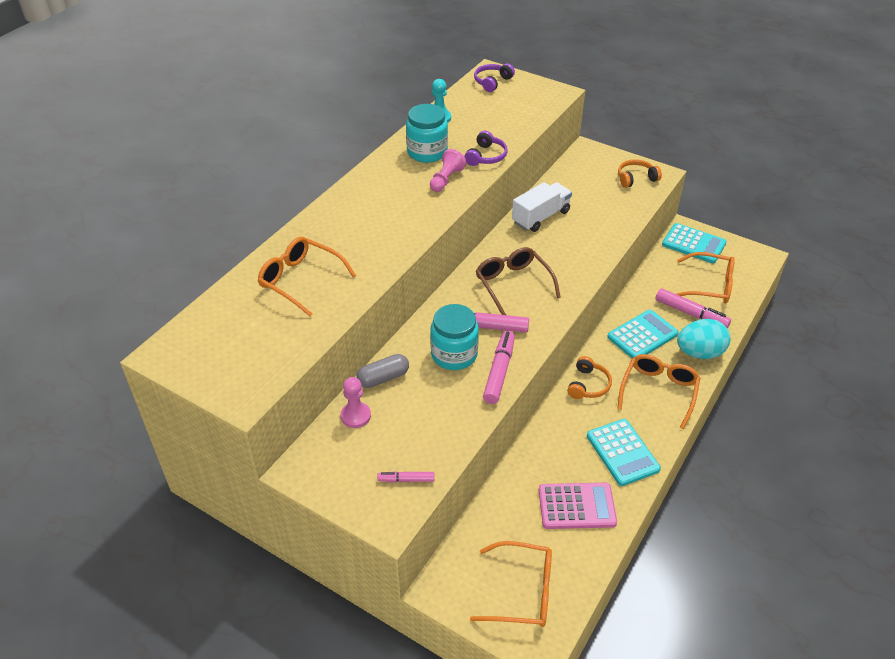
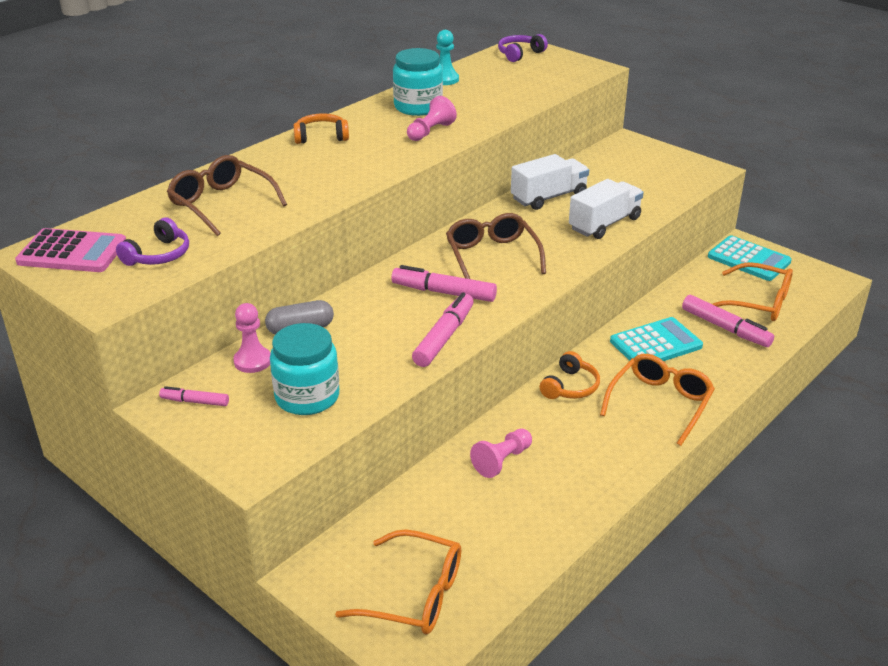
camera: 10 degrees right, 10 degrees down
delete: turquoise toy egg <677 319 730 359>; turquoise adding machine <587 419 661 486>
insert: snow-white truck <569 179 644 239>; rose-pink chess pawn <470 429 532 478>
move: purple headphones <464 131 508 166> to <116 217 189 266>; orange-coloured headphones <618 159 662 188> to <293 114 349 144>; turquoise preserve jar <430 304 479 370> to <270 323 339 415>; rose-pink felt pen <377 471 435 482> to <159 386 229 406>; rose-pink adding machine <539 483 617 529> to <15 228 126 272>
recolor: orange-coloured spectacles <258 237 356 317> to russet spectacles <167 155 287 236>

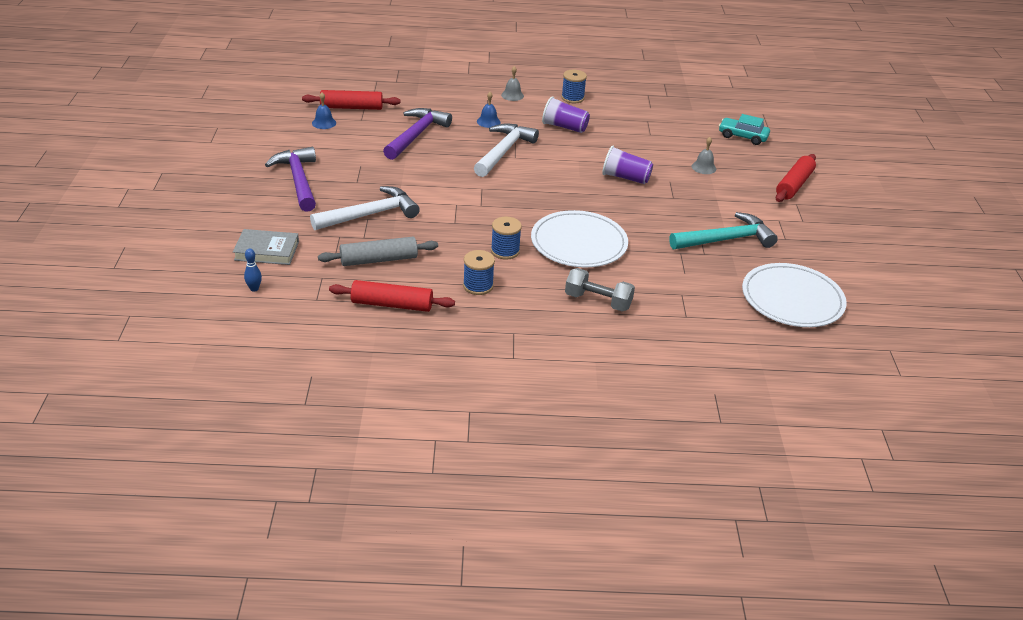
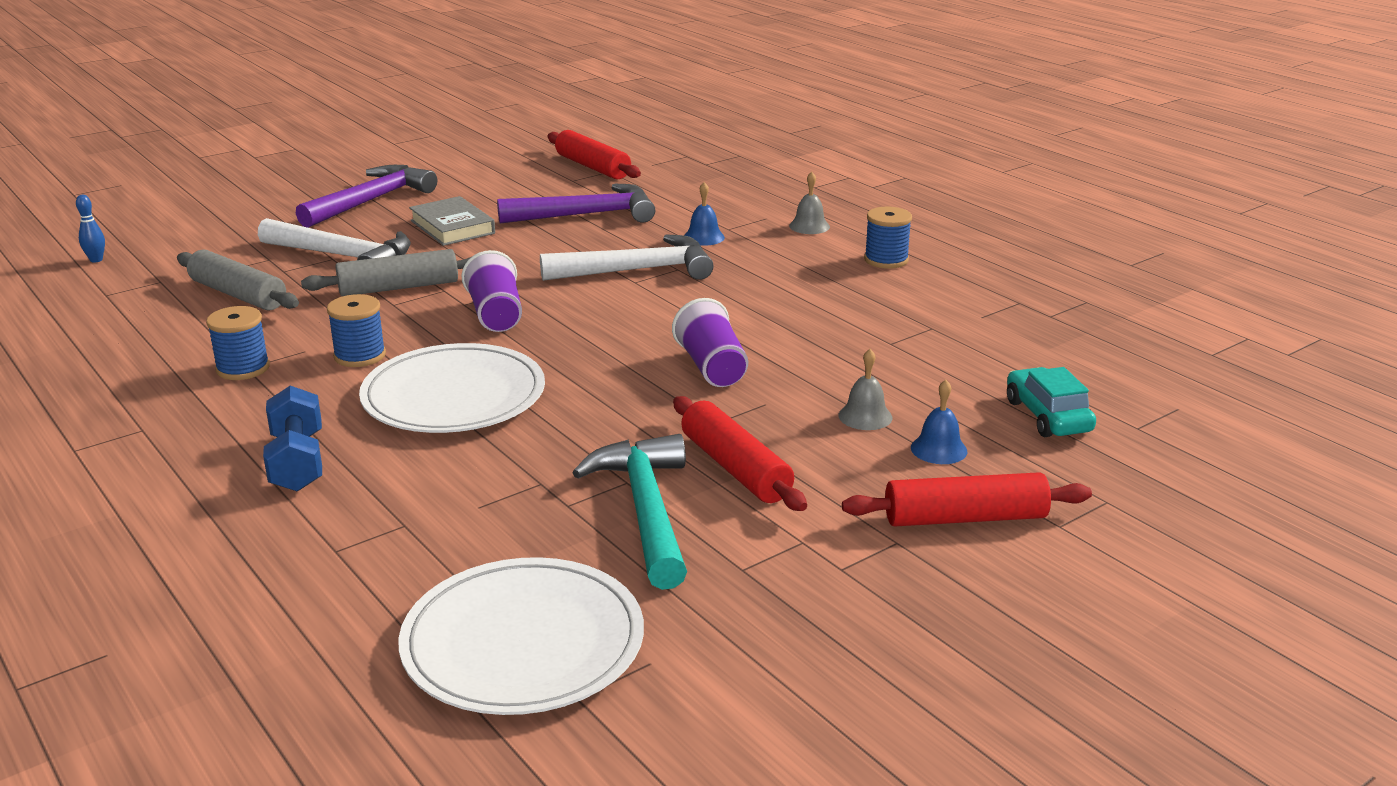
camera: 55 degrees right, 10 degrees down
insert: gray dough roller <301 249 471 296>
move: blue school bell <312 92 336 129> to <911 380 967 464>; purple tumbler <542 97 590 133> to <461 250 522 332>; gray hardcover <233 229 299 265> to <409 196 495 246>; crimson dough roller <329 280 455 312> to <673 396 807 511>
recolor: gray dumbbell <565 268 635 311> to blue dumbbell <263 386 322 492>
rotate: turquoise claw hammer <669 212 778 249> = <572 434 687 590> 135 degrees counterclockwise

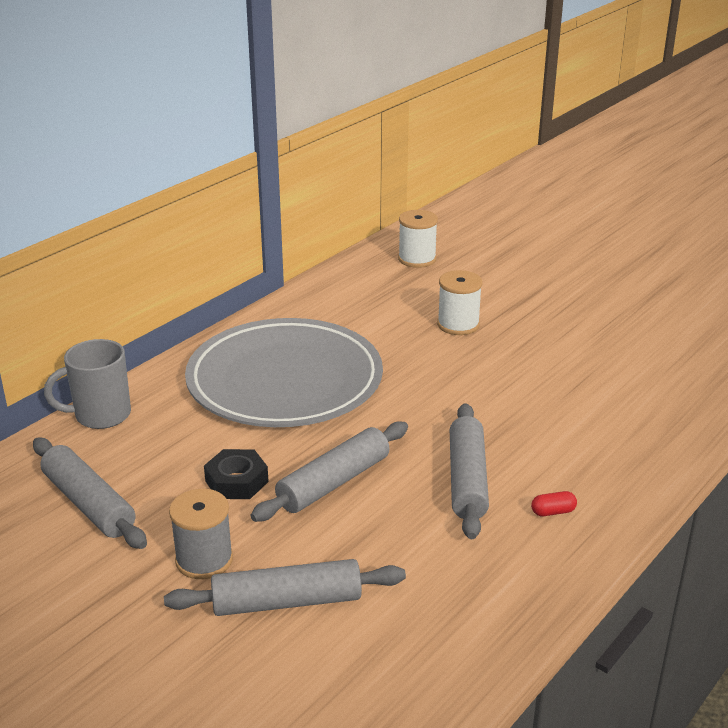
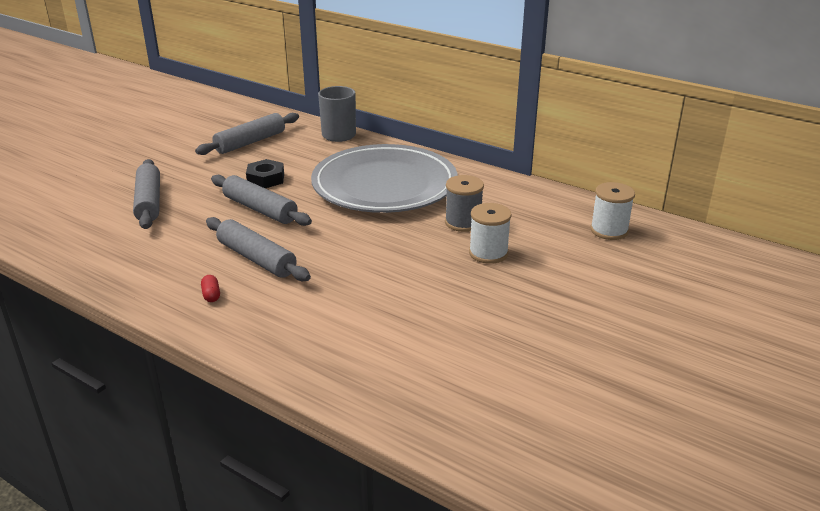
camera: 85 degrees right, 0 degrees up
move: gray reel of thread <169 489 233 579> to <445 175 484 232>
rotate: gray dough roller <450 403 489 539> = <206 217 311 281> 45 degrees clockwise

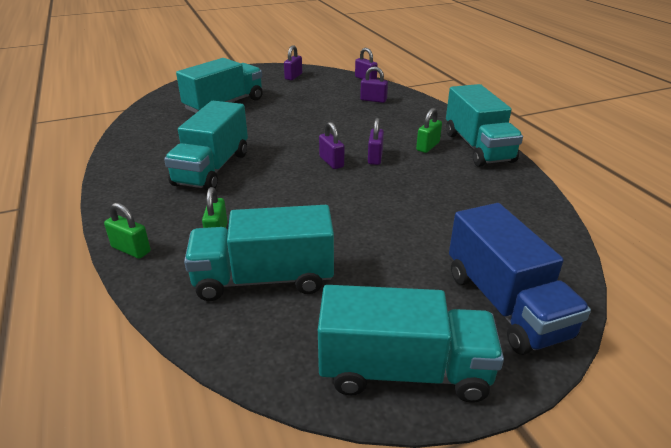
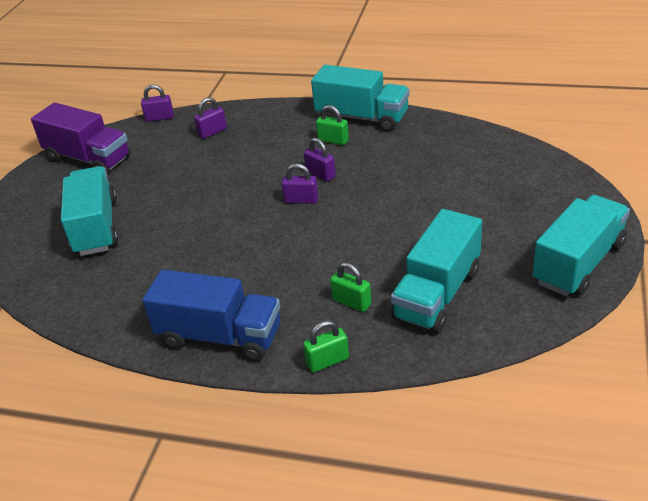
camera: 50 degrees left, 5 degrees up
delete: turquoise truck <164 101 248 191>
move: blue truck <449 203 591 355> to <142 269 280 361>
replace: purple padlock <284 45 302 80> to purple truck <31 102 131 174>
rotate: green padlock <416 108 442 153> = <316 105 349 145> 45 degrees counterclockwise

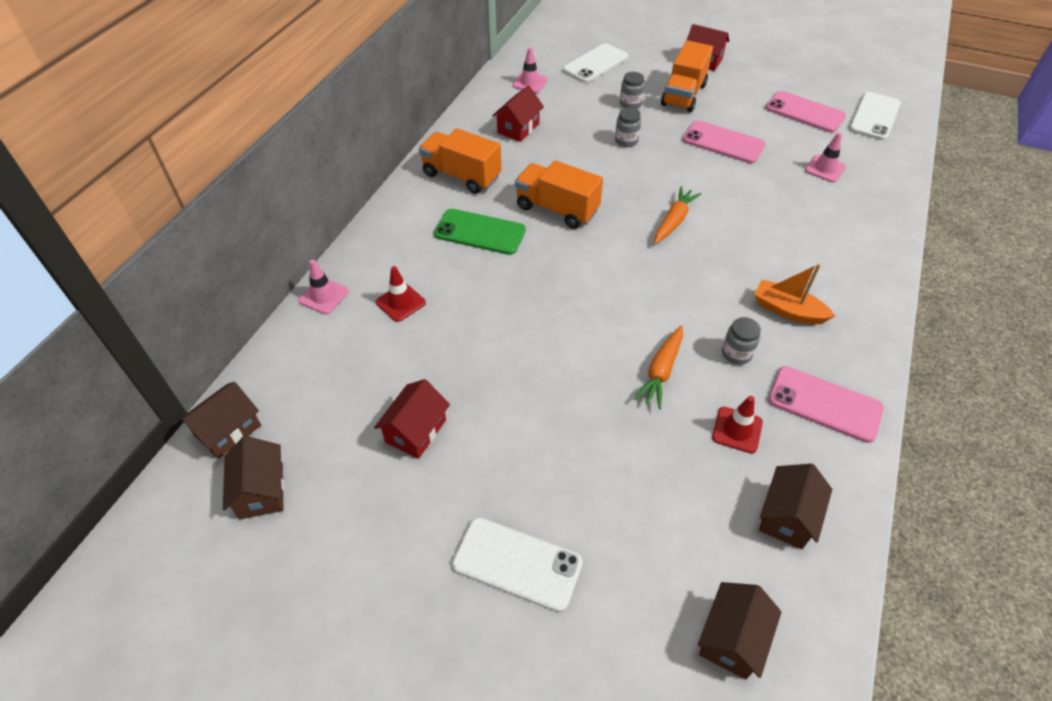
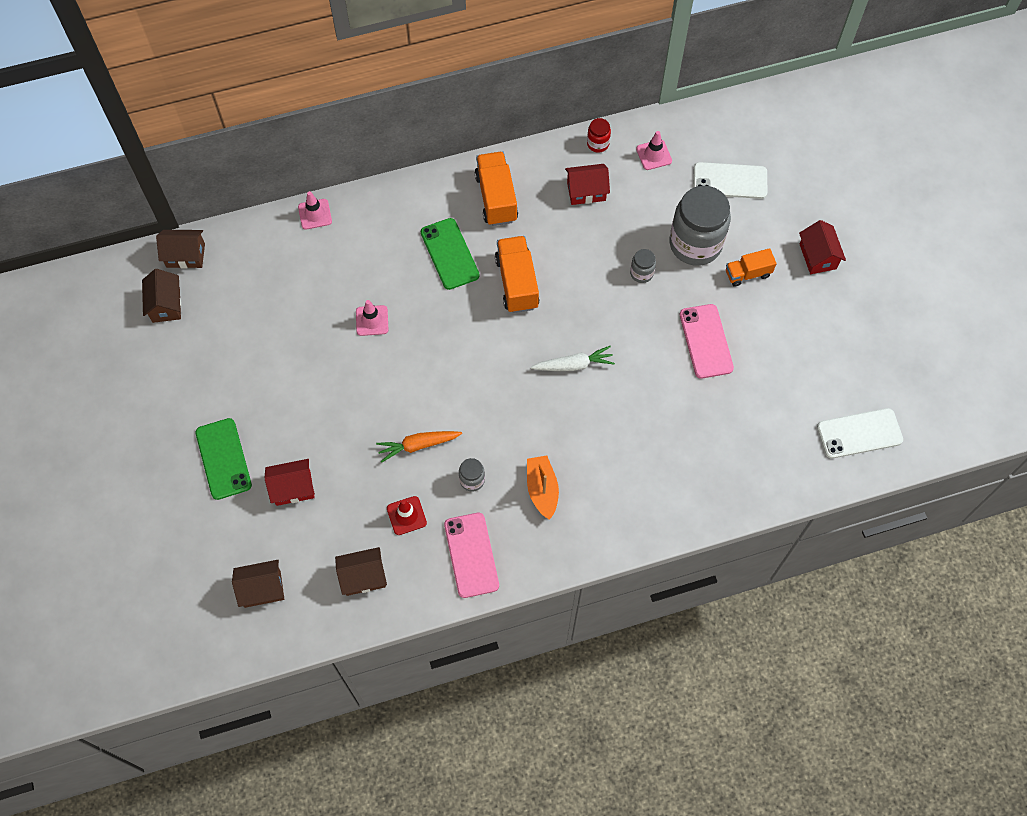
camera: 50 degrees right, 15 degrees up
delete: rose-pink phone <765 91 846 133>; crimson road cone <376 266 426 322>
insert: crimson preserve jar <587 118 611 153>
move: rose-pink road cone <805 132 846 182> to <356 300 388 336>; crimson house <374 379 450 459> to <264 459 315 506>
recolor: orange-coloured toy carrot <654 186 701 244> to snow-white toy carrot <531 346 615 371>; snow-white phone <452 517 583 612> to green phone <195 418 252 500>
rotate: russet house <223 436 284 519> = <142 269 181 323> 45 degrees counterclockwise
resize: orange-coloured truck <661 40 713 112> = <726 248 777 287> x0.62; gray preserve jar <620 72 645 109> = <670 186 731 266> x2.29

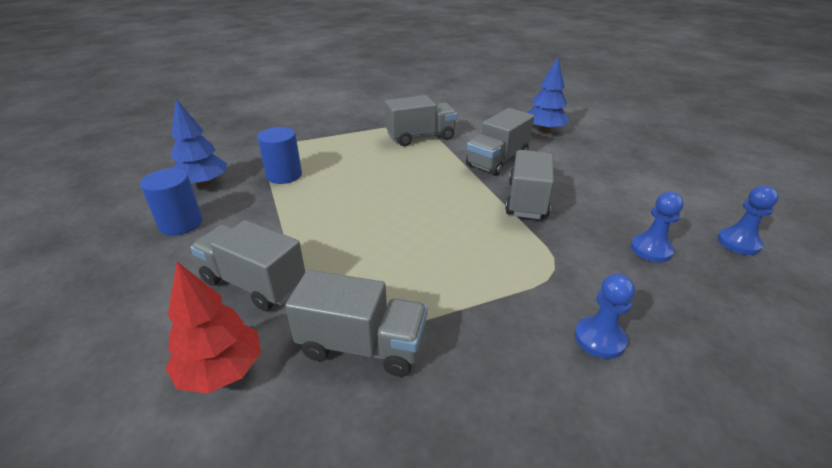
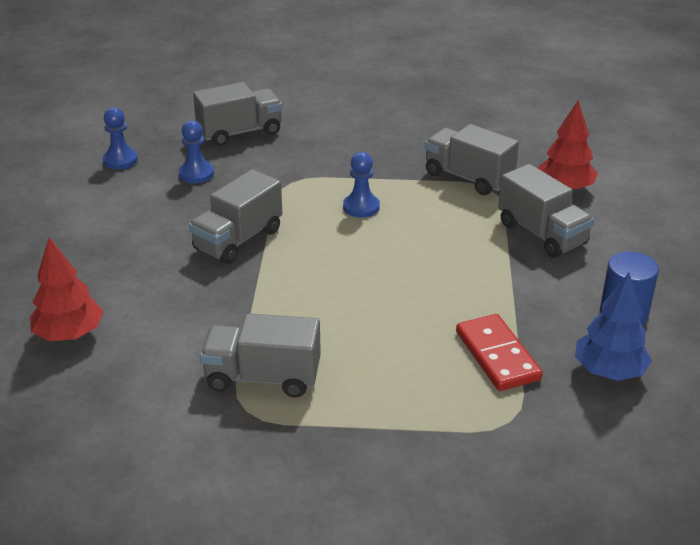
camera: 155 degrees left, 0 degrees up
move: gray truck <466 108 534 176> to <193 82 282 146>; blue chess pawn <575 274 635 359> to <343 152 380 218>
replace: blue cylinder shape <257 127 302 184> to crimson domino tile <456 314 543 391>
recolor: blue fir tree <527 57 569 133> to crimson fir tree <30 237 103 341>

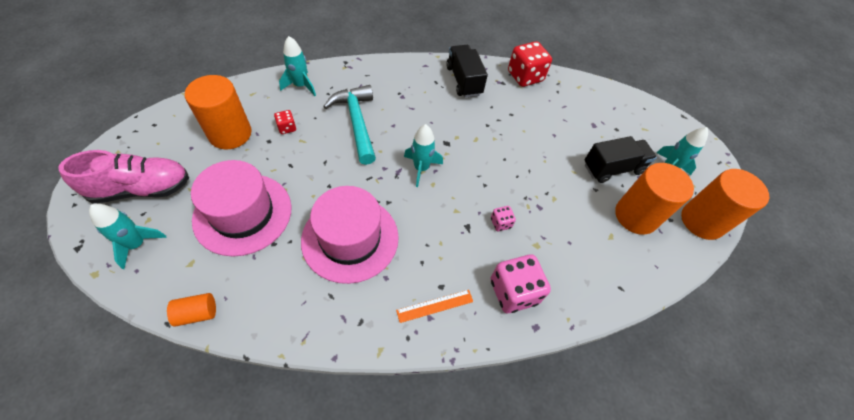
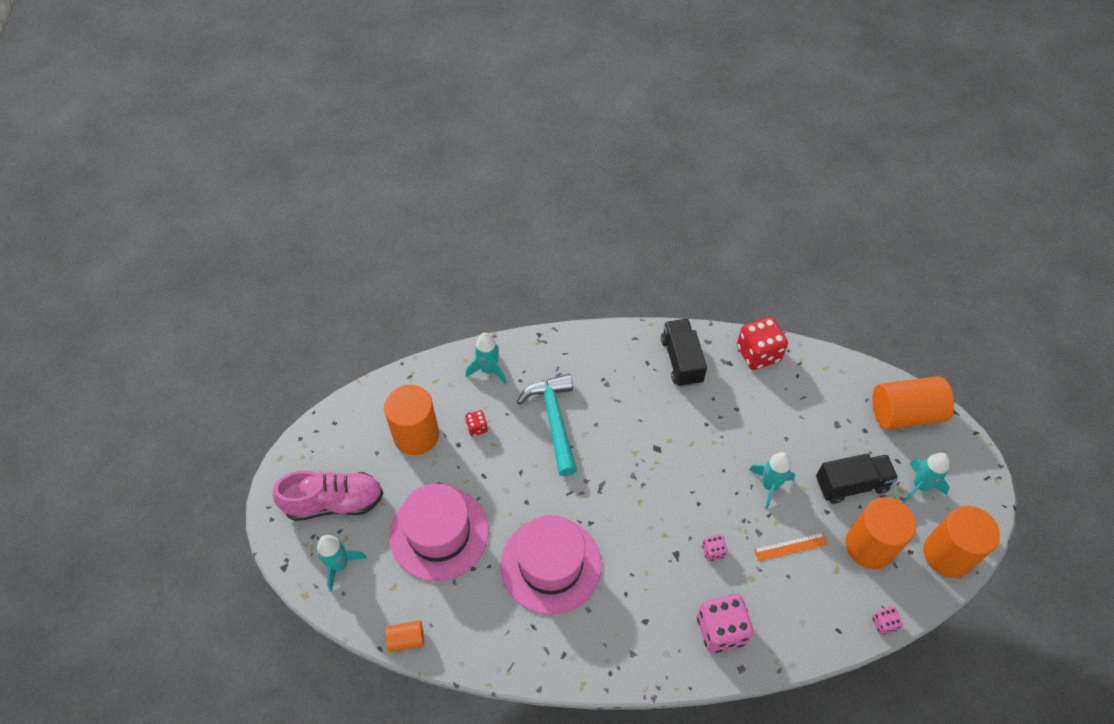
camera: 10 degrees right, 0 degrees up
insert: orange-coloured cylinder shape <872 376 954 429>; rose-pink game die <872 606 903 635>
move: turquoise rocket <404 124 443 187> to <749 452 795 509>; orange-coloured measuring stick <396 290 473 323> to <754 533 828 561>

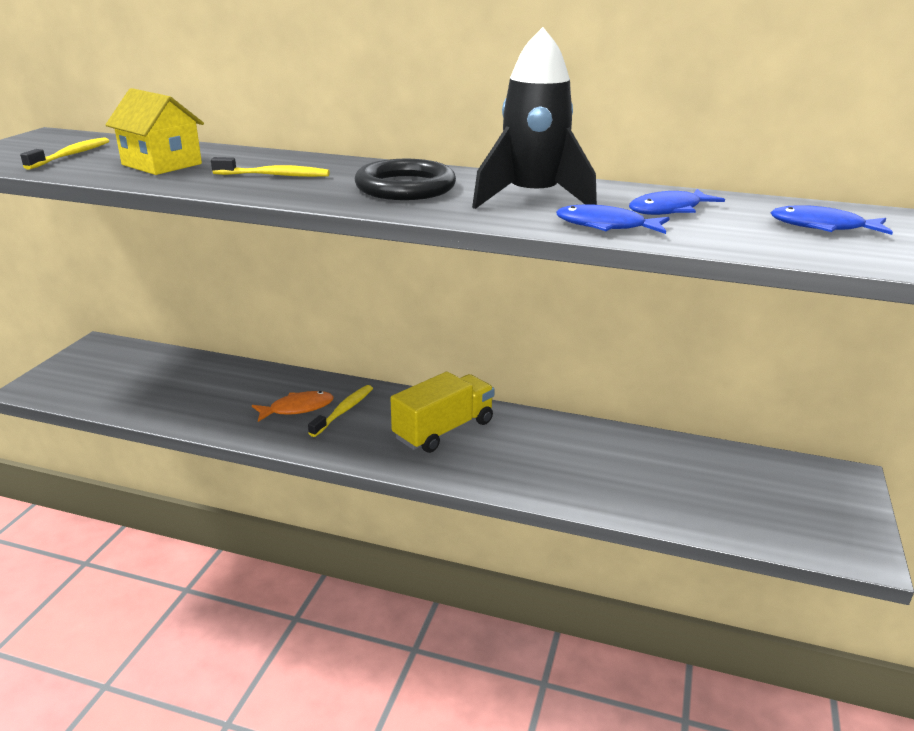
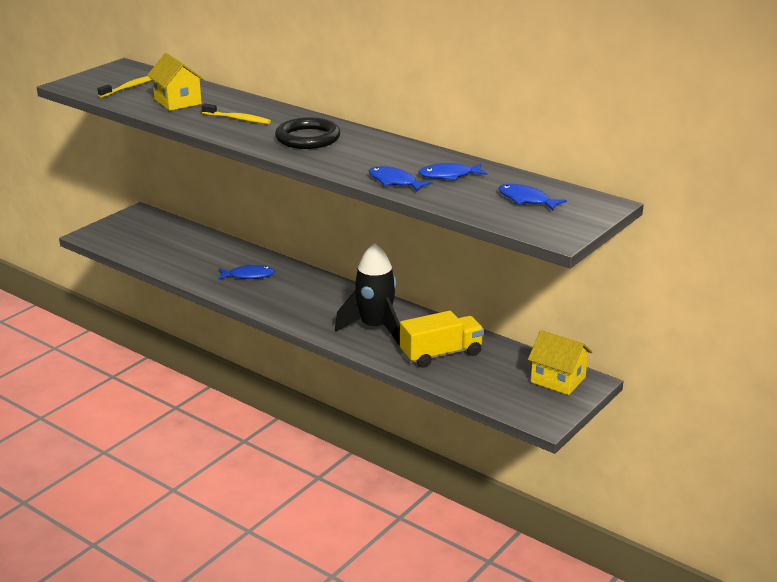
camera: 20 degrees right, 0 degrees up
delete: golden tooth brush <308 385 373 437>
insert: golden house <528 330 592 395>
move: black rocket <472 27 597 209> to <335 243 400 346>; golden truck <390 372 495 453> to <400 311 484 368>
recolor: orange-coloured fish <252 391 334 422> to blue fish <218 264 275 280>

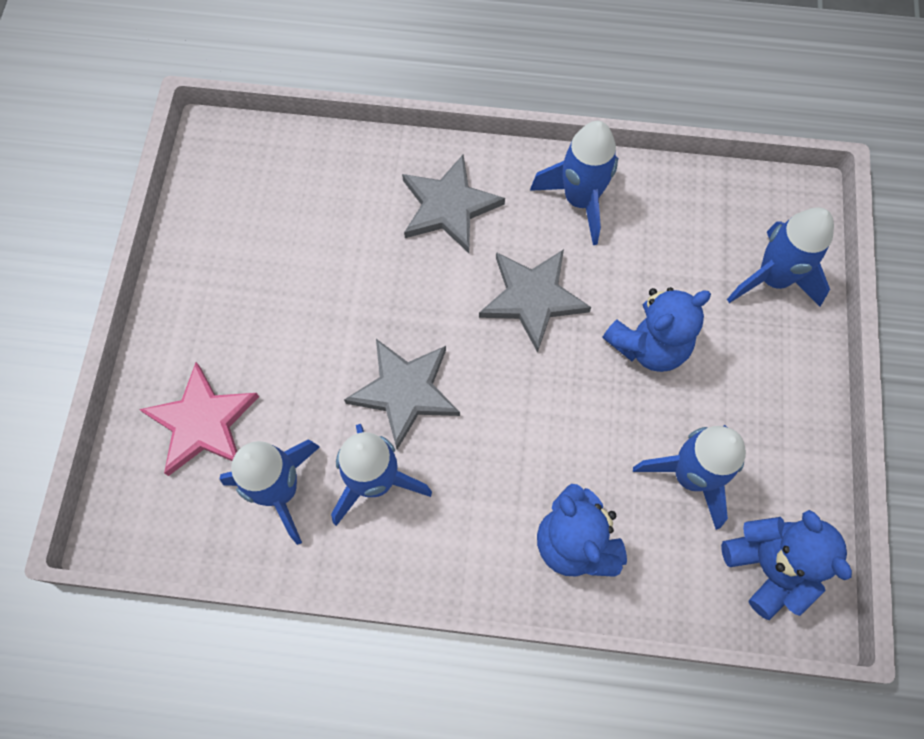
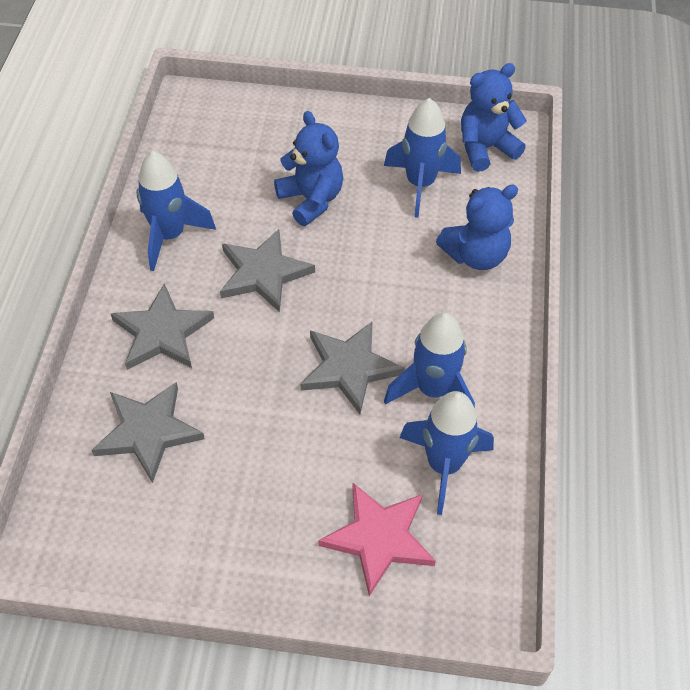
camera: 90 degrees left, 15 degrees down
delete: blue rocket <727 207 834 307>
insert: gray star shape <91 382 205 483>

